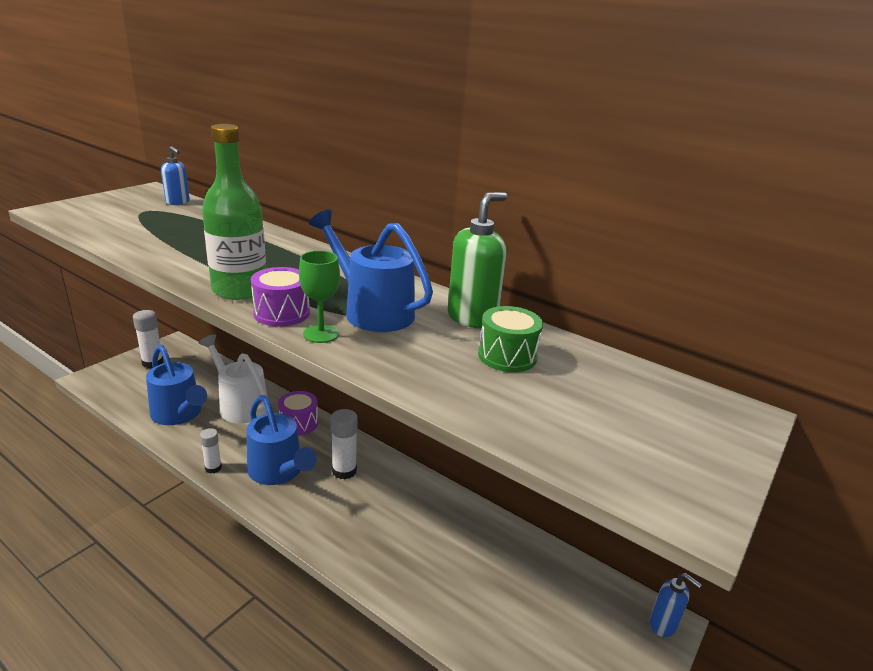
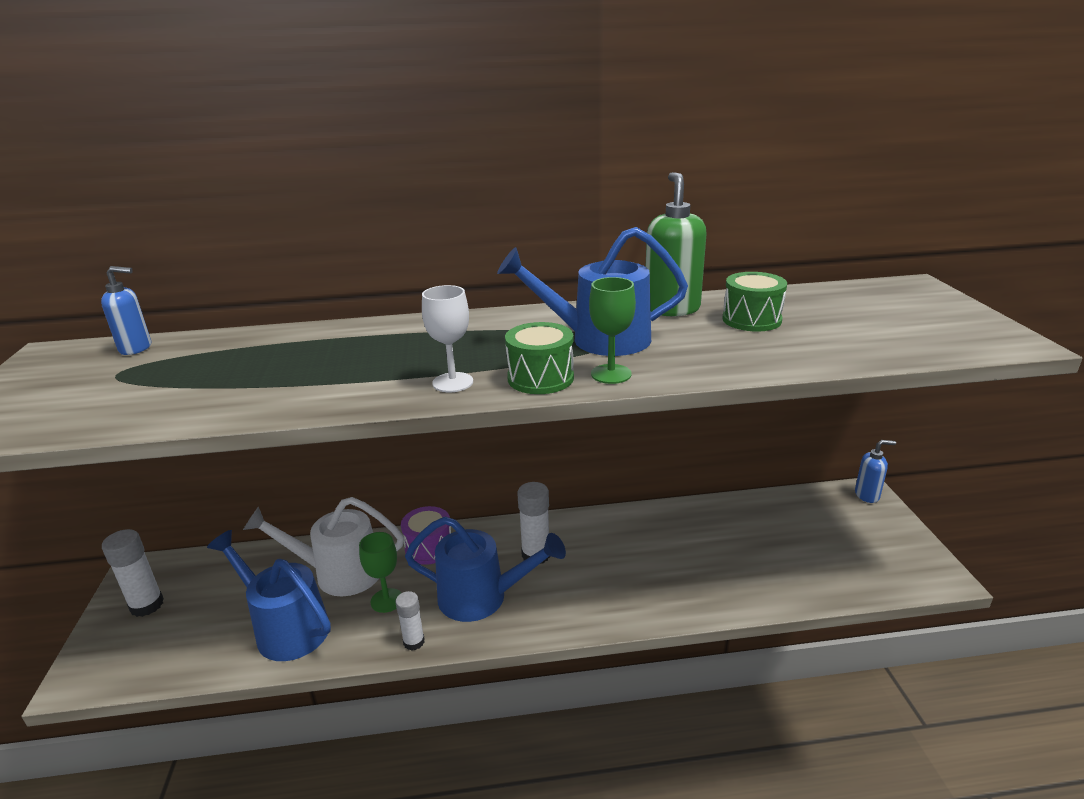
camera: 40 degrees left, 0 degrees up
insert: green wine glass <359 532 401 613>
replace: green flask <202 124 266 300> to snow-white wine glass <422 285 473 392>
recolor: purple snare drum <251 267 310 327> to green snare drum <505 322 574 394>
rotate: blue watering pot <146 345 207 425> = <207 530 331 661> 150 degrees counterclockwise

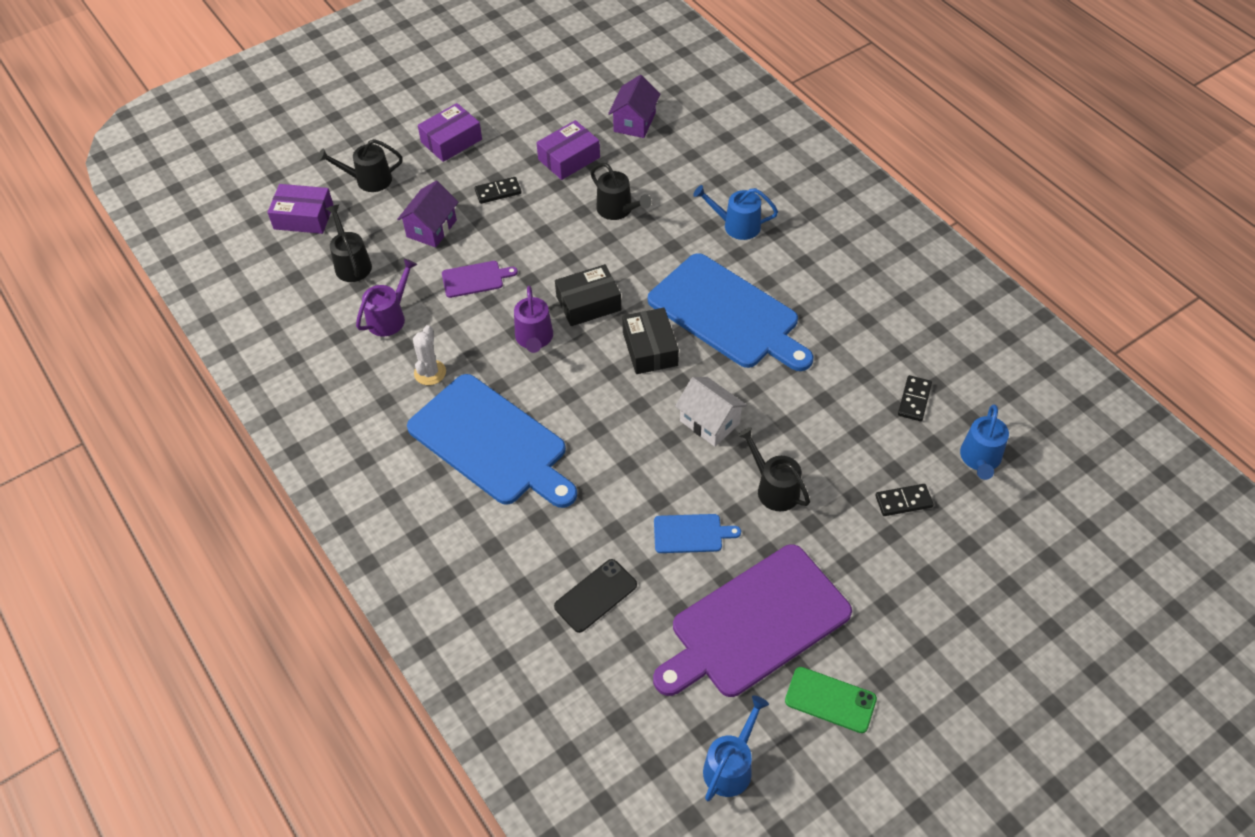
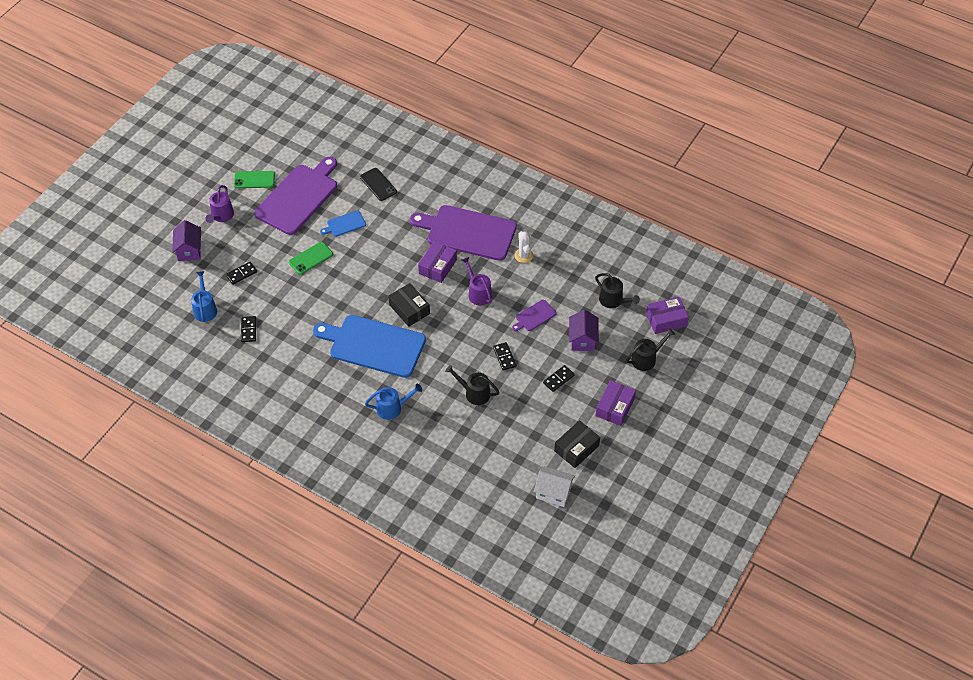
camera: 155 degrees right, 0 degrees up
delete: blue watering pot <703 695 769 801>
insert: black domino tile <493 342 516 370>
move: purple house <608 75 660 138> to <172 220 201 261>; purple parcel <537 120 600 180> to <418 241 457 283>; purple watering pot <356 259 417 336> to <206 185 234 223>; black parcel <555 264 621 326> to <554 420 600 468>; snow-white house <675 377 747 447> to <534 466 575 507>
replace: black watering pot <738 427 810 511> to green phone <289 242 333 275>
recolor: blue bread board <407 374 577 508> to purple bread board <410 205 517 261>
rotate: black phone <554 559 637 633> = <360 168 397 201> 60 degrees counterclockwise

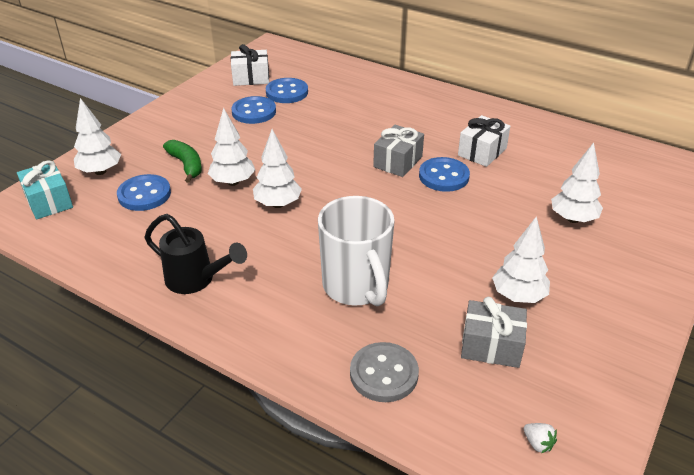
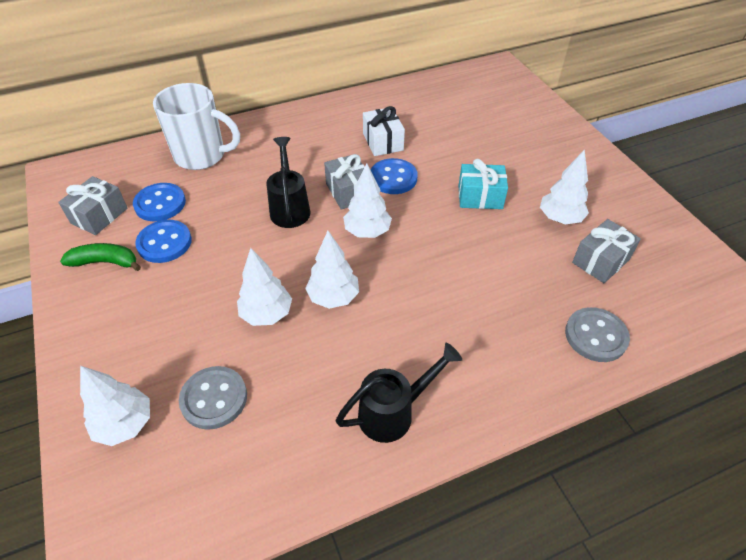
camera: 55 degrees left, 10 degrees up
delete: snow-white strawberry <524 423 557 453>
insert: black watering pot <266 137 310 228>
move: green banana fruit <163 140 202 183> to <60 243 141 271>; snow-white fir tree <551 143 603 223> to <343 163 392 238>; turquoise gift <17 160 73 220> to <458 159 508 209>; snow-white coffee mug <318 196 395 306> to <153 83 240 170>
recolor: snow-white gift <231 44 269 86> to gray gift <58 176 128 235>; blue shirt button <117 174 171 211> to gray shirt button <179 366 247 430>

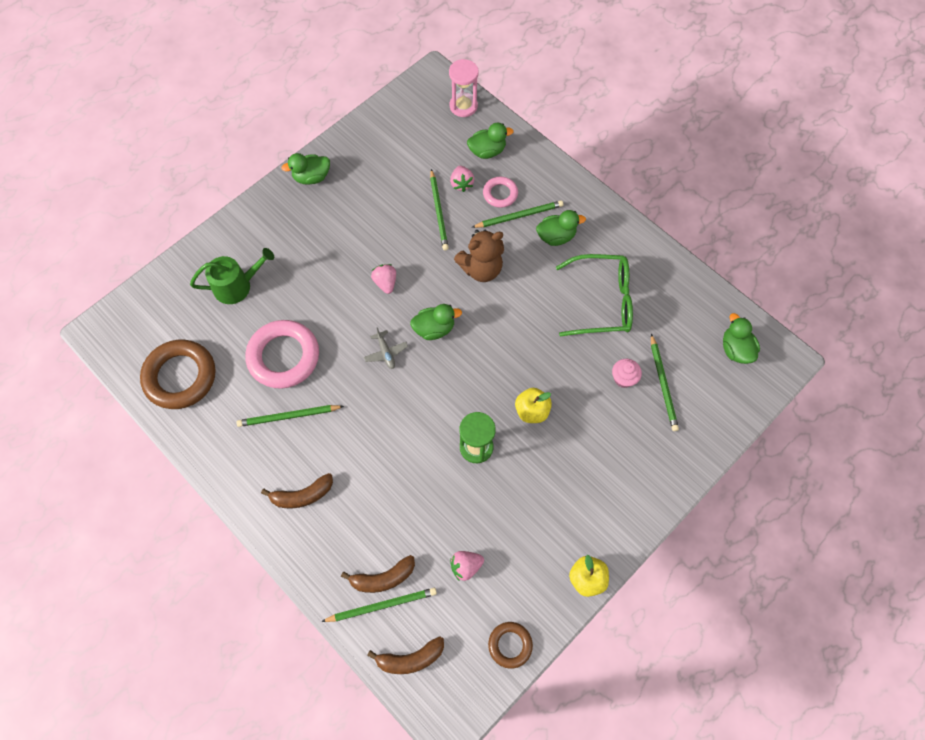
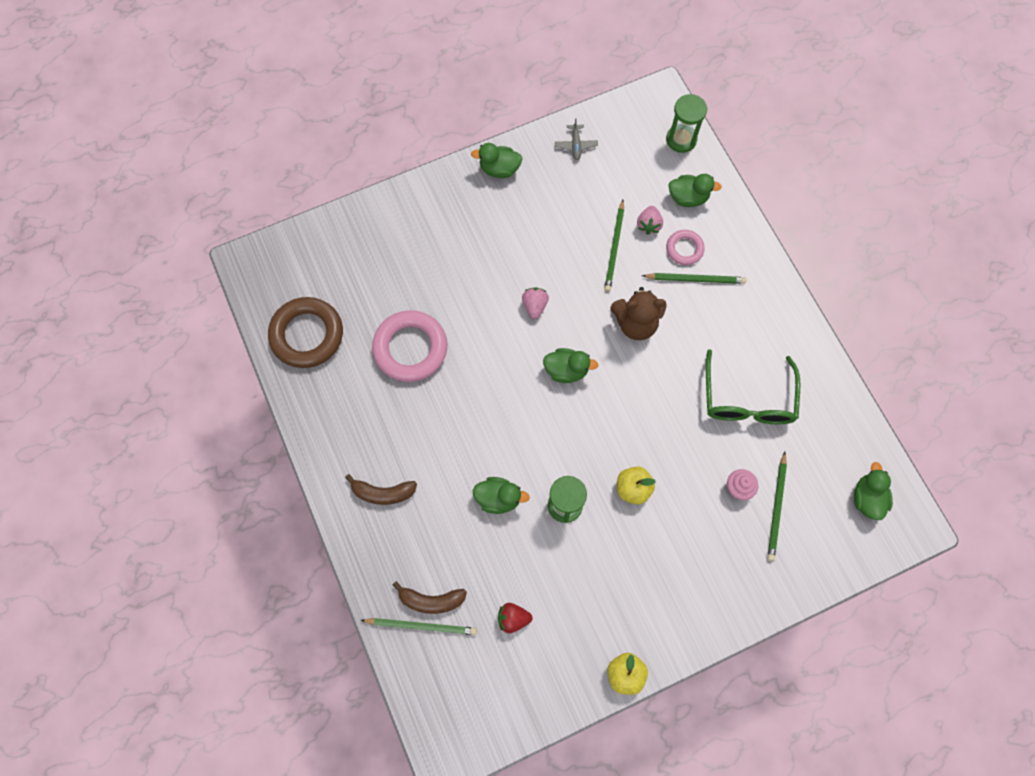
camera: 20 degrees right, 5 degrees up
delete: green watering pot <190 248 274 304>; green lead pencil <236 405 344 427>; russet hoop <488 622 533 669>; russet banana fruit <367 636 444 674>
move: green duck <536 210 586 246> to <473 477 530 514>; gray aeroplane <364 327 408 369> to <555 118 598 160>
recolor: rose-pink sand timer <449 59 479 117> to green sand timer <666 94 707 153>; rose-pink strawberry <450 551 484 581> to crimson strawberry <498 603 533 633>
rotate: green spectacles <556 254 633 336> = <706 349 800 424> 75 degrees clockwise

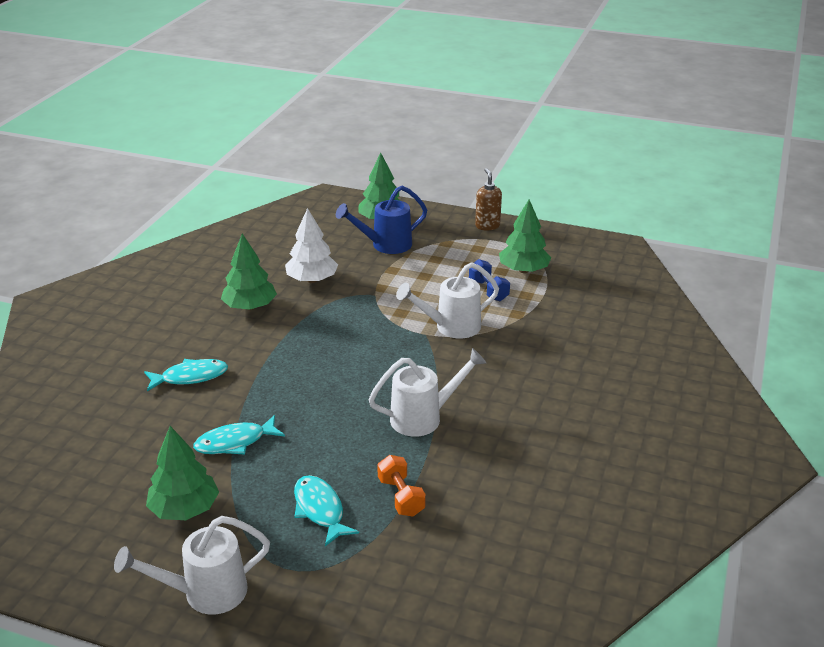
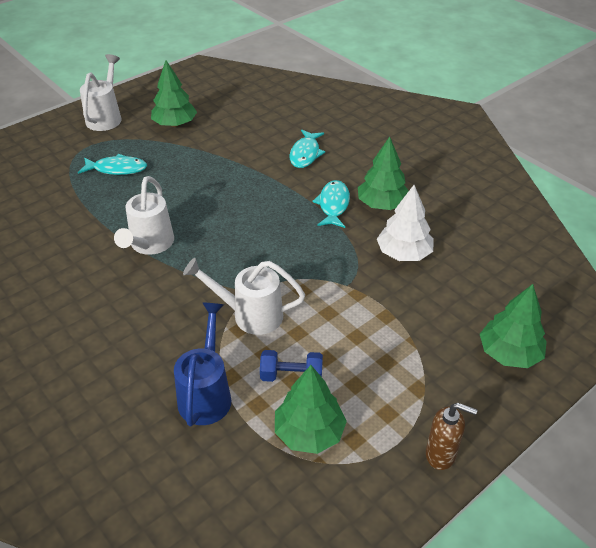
camera: 120 degrees right, 10 degrees up
delete: orange-coloured dumbbell <377 455 426 516>
move: blue watering pot <336 185 427 254> to <174 302 231 426>; turquoise fish <193 415 285 455> to <312 180 350 228>
rotate: snow-white watering pot <396 262 499 339> = <183 258 305 335> 90 degrees counterclockwise

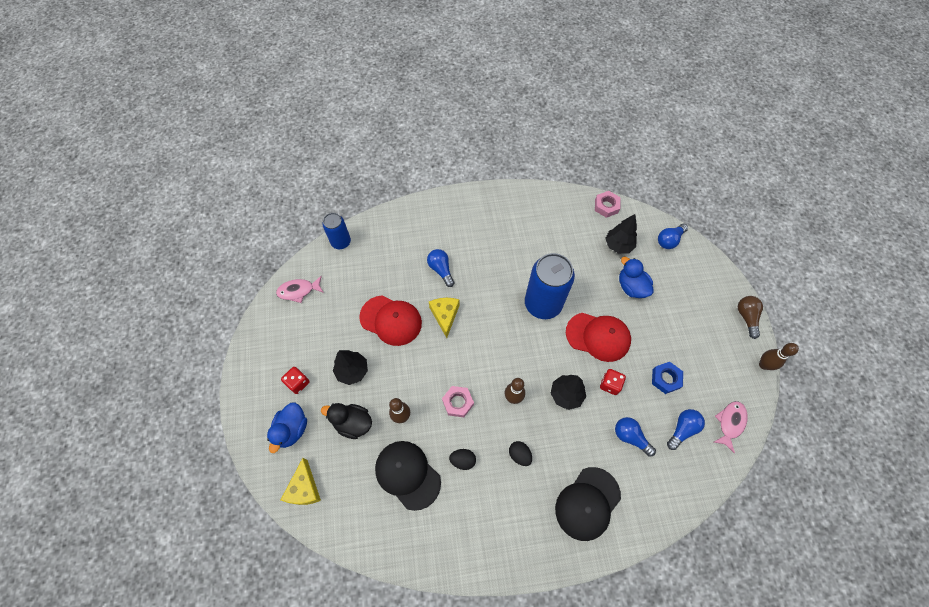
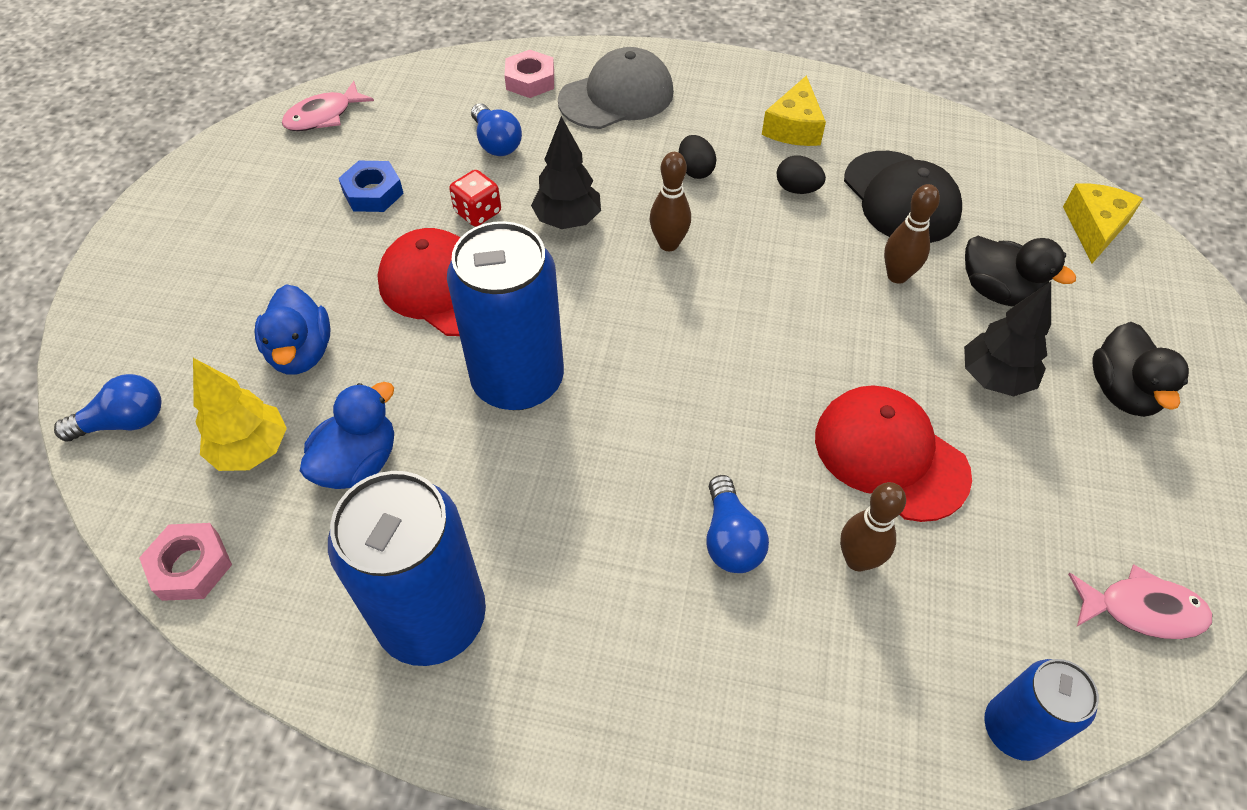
camera: 160 degrees left, 10 degrees down
delete: russet bulb <738 296 763 339>; blue bulb <667 409 705 450>
insert: blue soda can <328 471 486 666>
move: golden cheese wedge <429 298 460 338> to <762 75 826 146>; russet bowling pin <759 343 799 370> to <840 482 906 571>; rose-pink hex nut <442 386 474 417> to <504 50 554 98>; blue duck <267 402 307 453> to <300 382 394 489>
replace: crimson game die <281 367 310 394> to black duck <1092 322 1189 417>
recolor: black fir tree <605 214 637 254> to golden fir tree <193 358 287 471>; black cap <555 467 621 541> to gray cap <558 47 674 129>

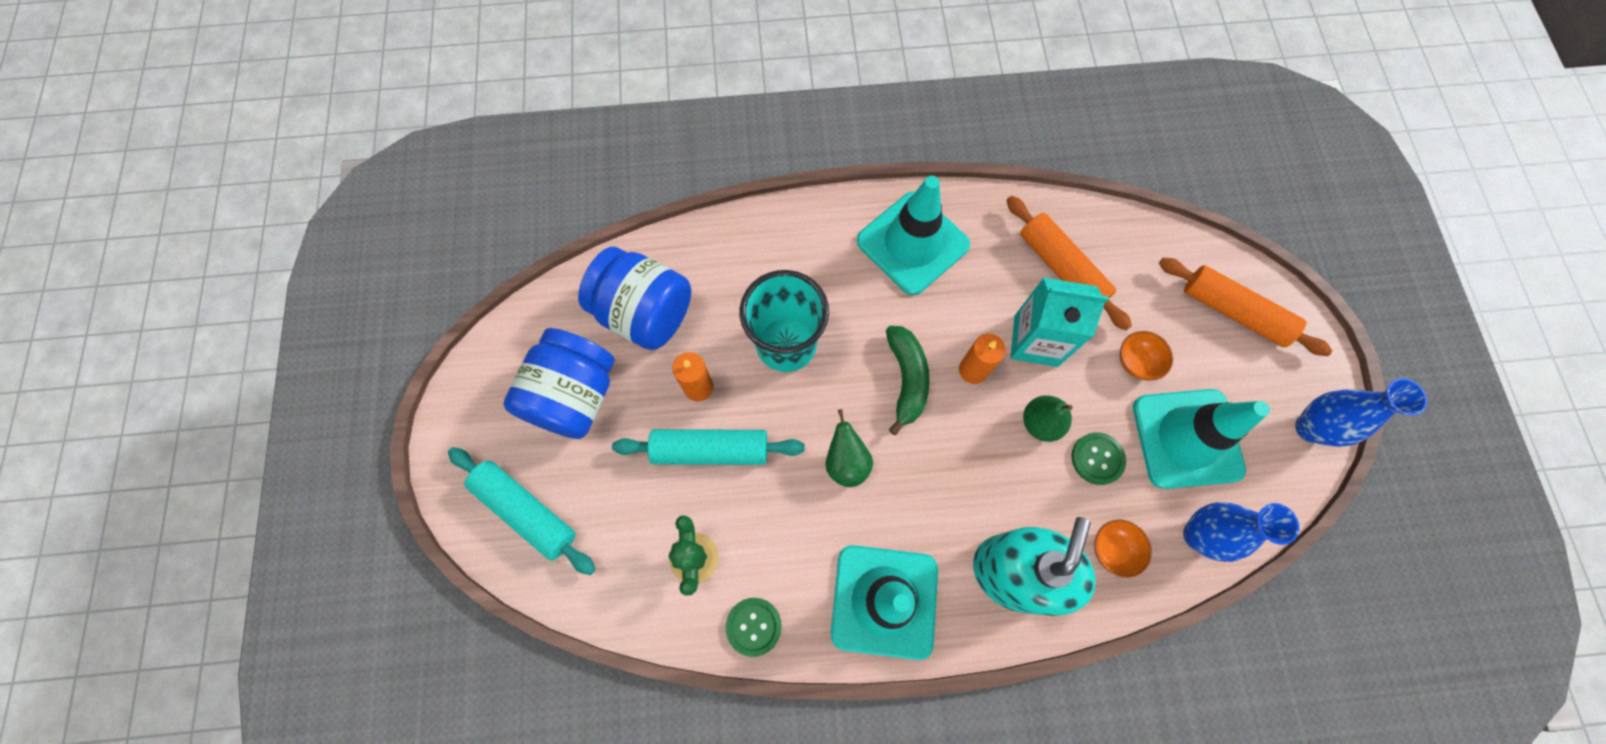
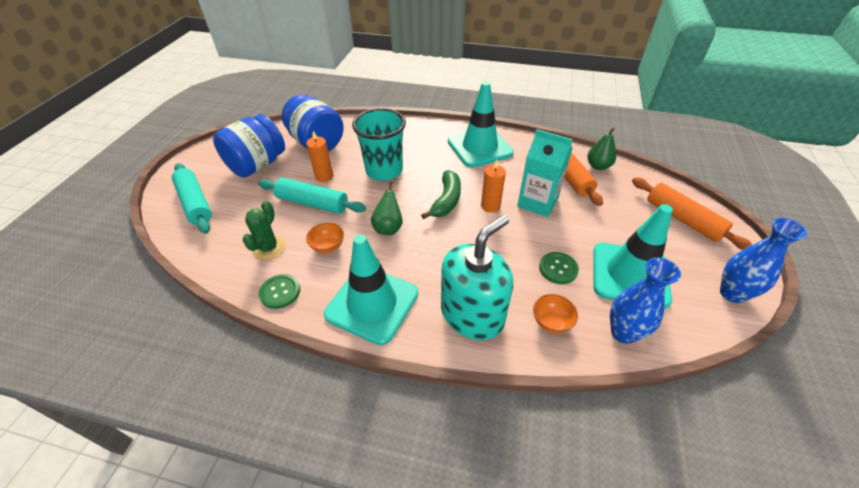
camera: 20 degrees right, 25 degrees down
move: orange-coloured deep dish <1120 331 1173 381> to <306 223 344 253>; green pear fruit <1023 395 1073 442> to <587 128 616 170>

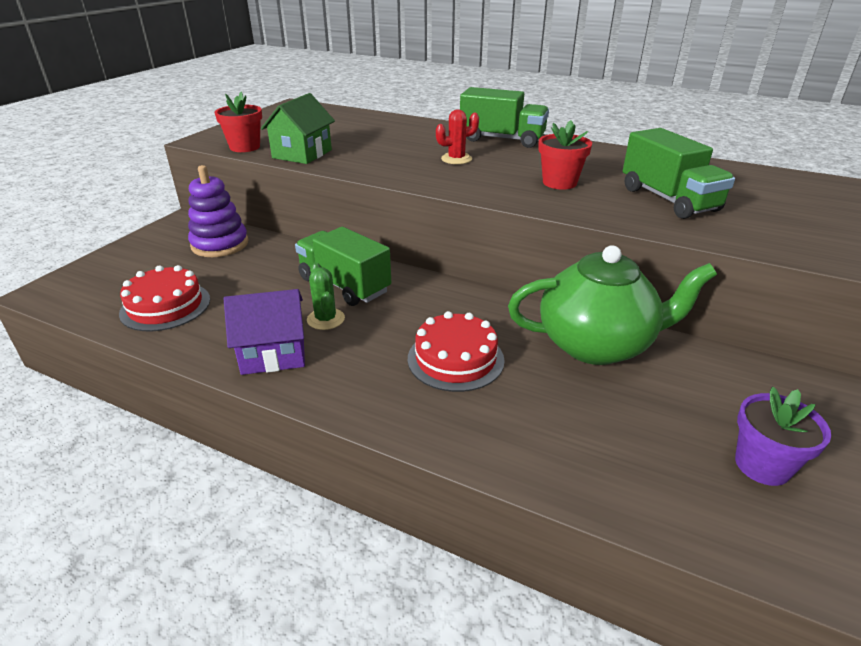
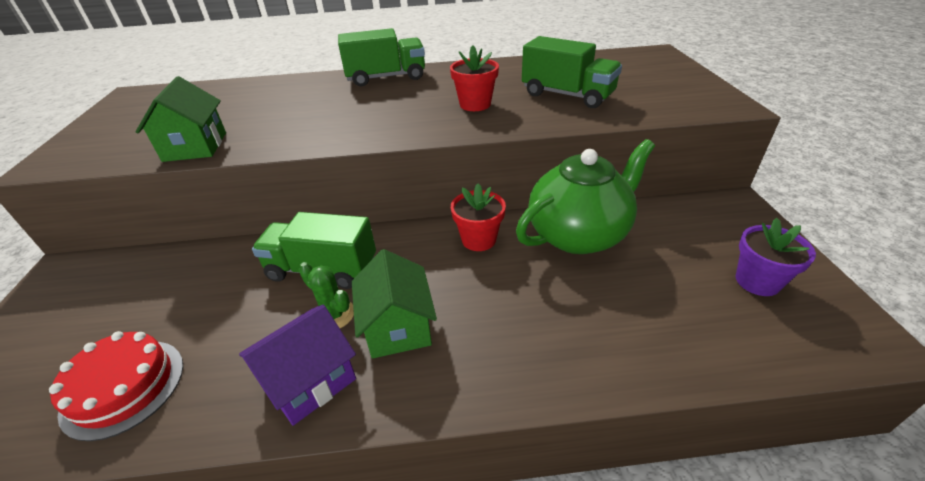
camera: 30 degrees left, 5 degrees up
delete: crimson cactus <436 110 479 164>; purple stacking toy <188 165 249 257>; crimson cake <408 311 505 392>
insert: green house <352 249 437 358>
move: crimson flower pot <215 92 262 152> to <451 183 506 251>

